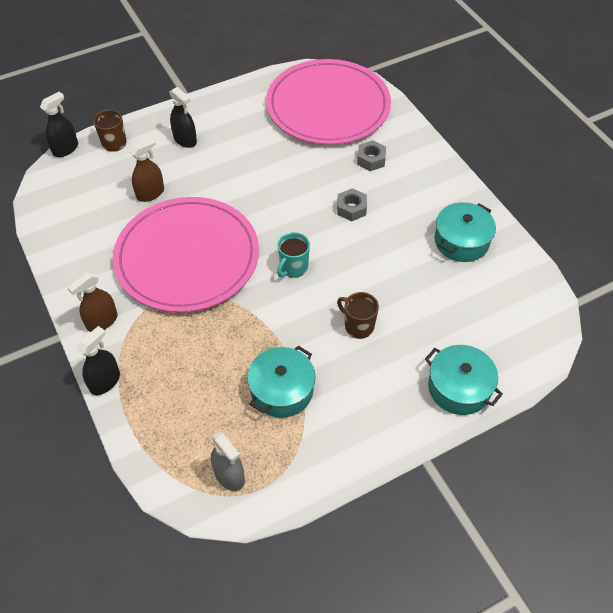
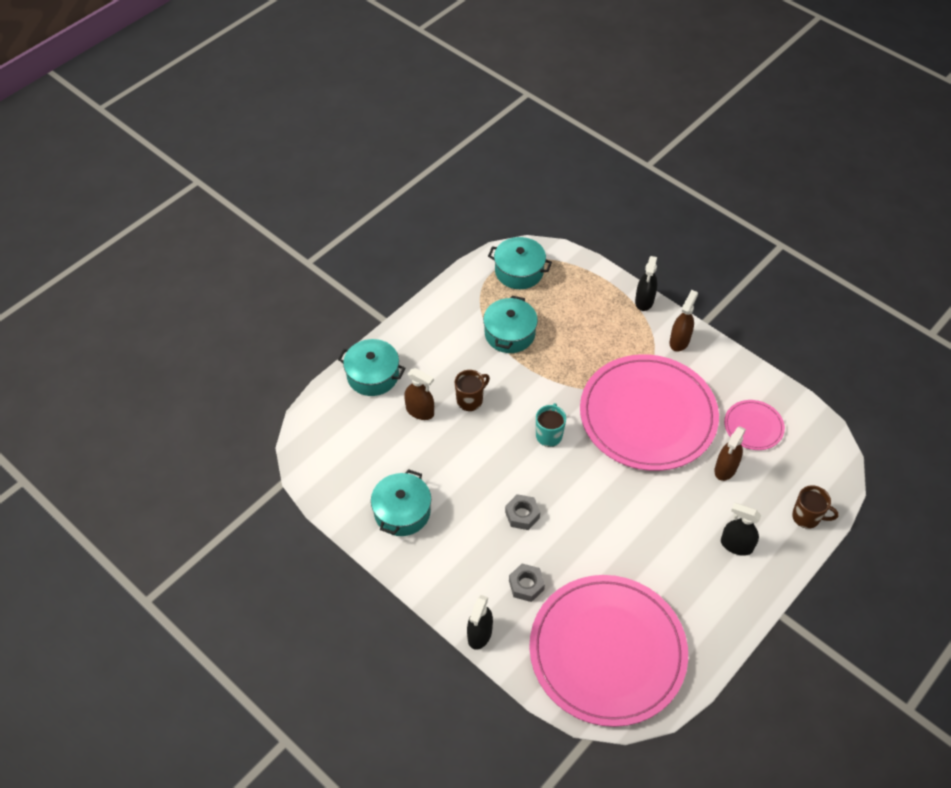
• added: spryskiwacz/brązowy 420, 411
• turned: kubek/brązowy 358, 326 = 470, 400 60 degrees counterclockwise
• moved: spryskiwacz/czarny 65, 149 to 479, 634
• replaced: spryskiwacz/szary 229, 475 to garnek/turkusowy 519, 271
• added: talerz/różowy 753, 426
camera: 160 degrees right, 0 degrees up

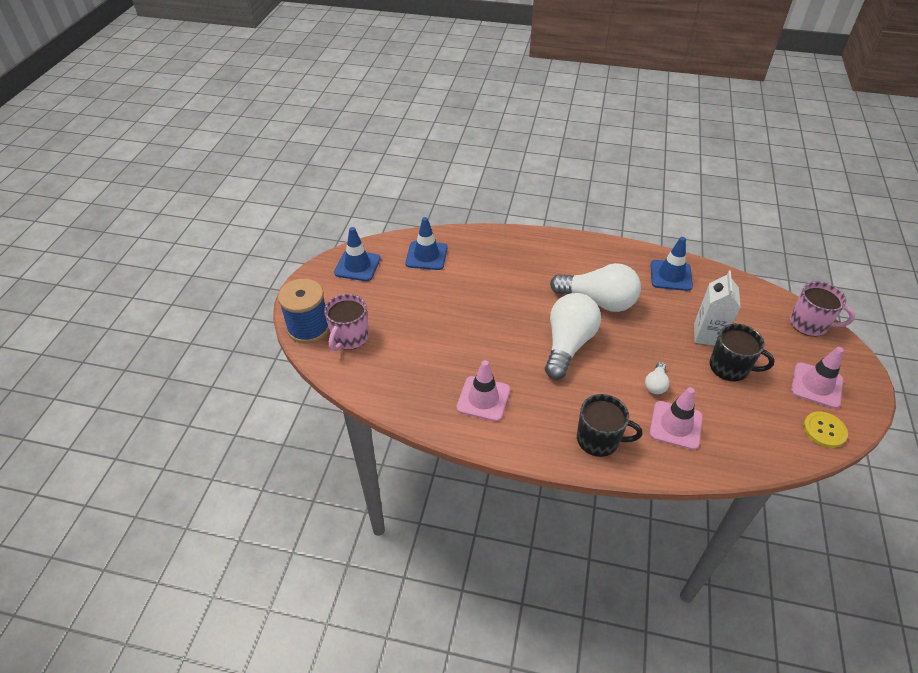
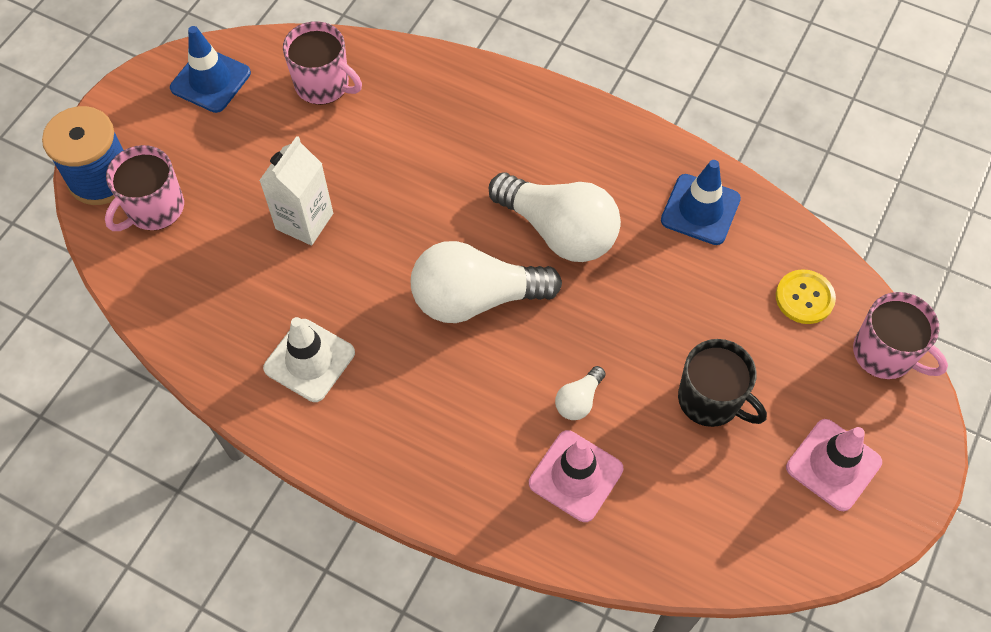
• moved: karton mleka/biały 708, 335 to 304, 221
• recoloured: pachołek/różowy 483, 399 to pachołek/biały 309, 360
• replaced: pachołek/niebieski 426, 256 to kubek/różowy 323, 85
• turned: żarówka/biały 568, 344 = 475, 298 135 degrees counterclockwise
• moved: guzik/żółty 824, 430 to 804, 298
• removed: kubek/czarny 599, 440
camera: 15 degrees right, 15 degrees up

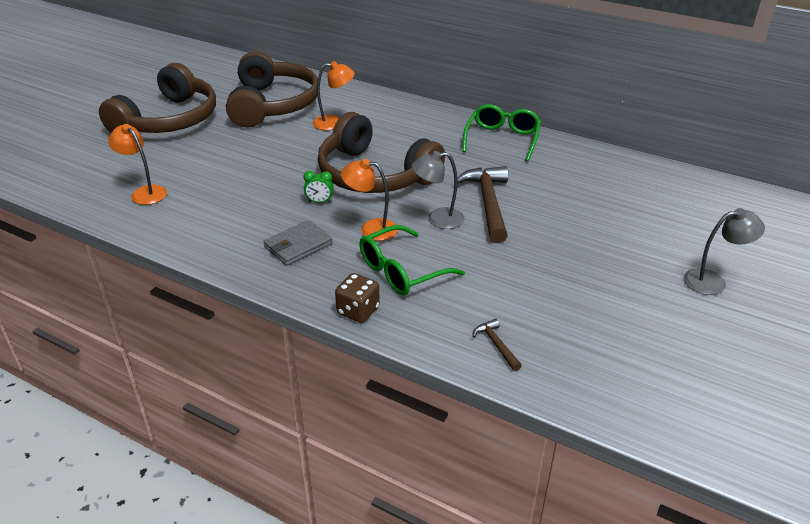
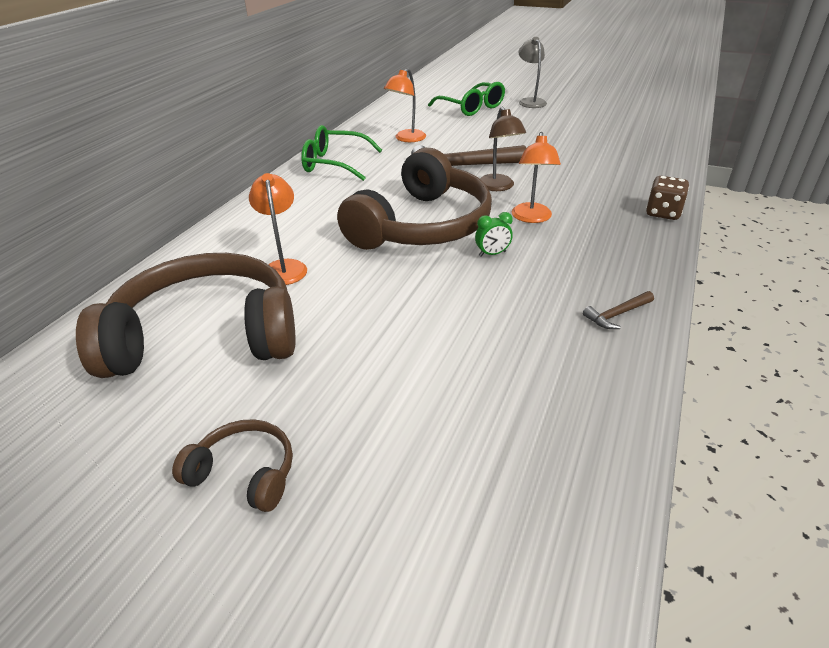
• resized: słuchawki/brązowy 169, 120 = 244, 473 x0.45
• moved: lampka/pomarańczowy 144, 192 to 406, 139
• moved: okulary/zielony 401, 271 to 472, 108
• turned: budzik/zielony 319, 202 = 492, 254 75 degrees clockwise
• recoloured: lampka/szary 438, 219 to lampka/brązowy 498, 187
• moved: młotek/brązowy 496, 345 to 617, 314
• removed: portfel/szary 298, 245
camera: 95 degrees left, 0 degrees up

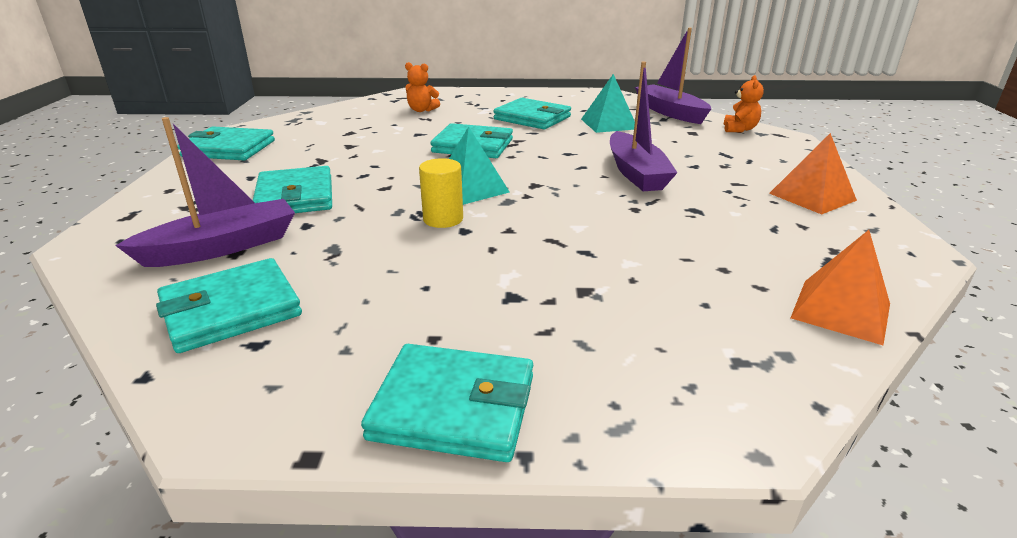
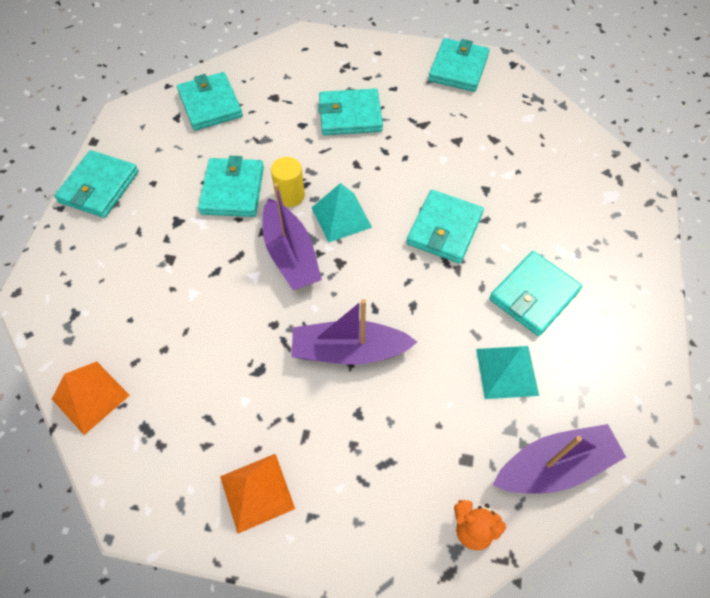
• added: portfel/turkusowy 233, 190
• moved: łódka/fioletowy 222, 247 to 290, 255
• removed: miś/pomarańczowy 421, 110
camera: 100 degrees right, 30 degrees up

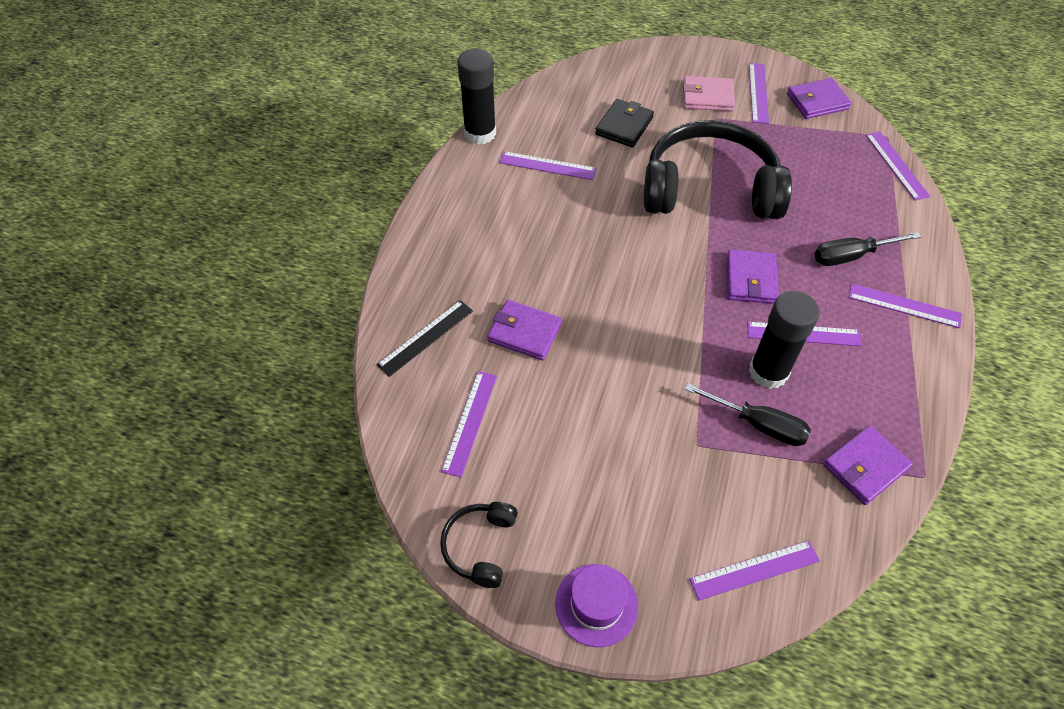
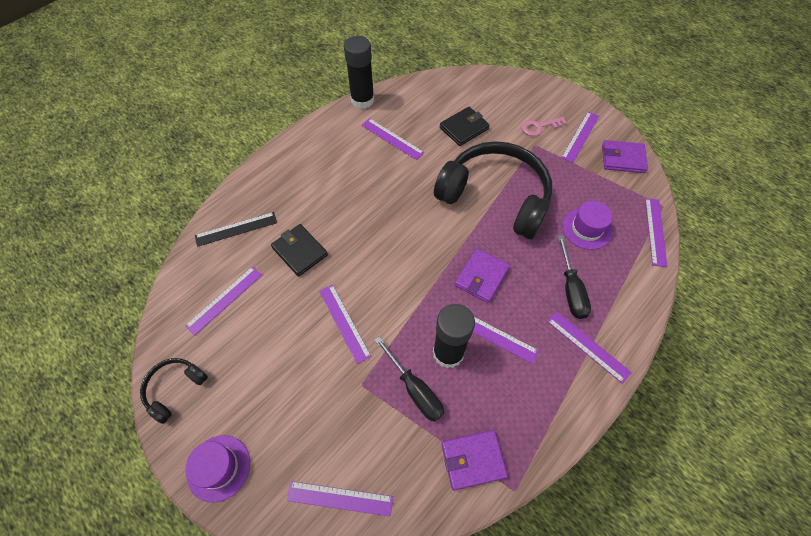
• recoloured: portfel/fioletowy 524, 332 to portfel/czarny 300, 251
• added: linijka/fioletowy 344, 322
• replaced: portfel/różowy 707, 97 to klucz/różowy 539, 127
• turned: śrubokręt/czarny 851, 256 = 571, 289 105 degrees counterclockwise
• added: kapelusz/fioletowy 586, 228
camera: 25 degrees right, 5 degrees up

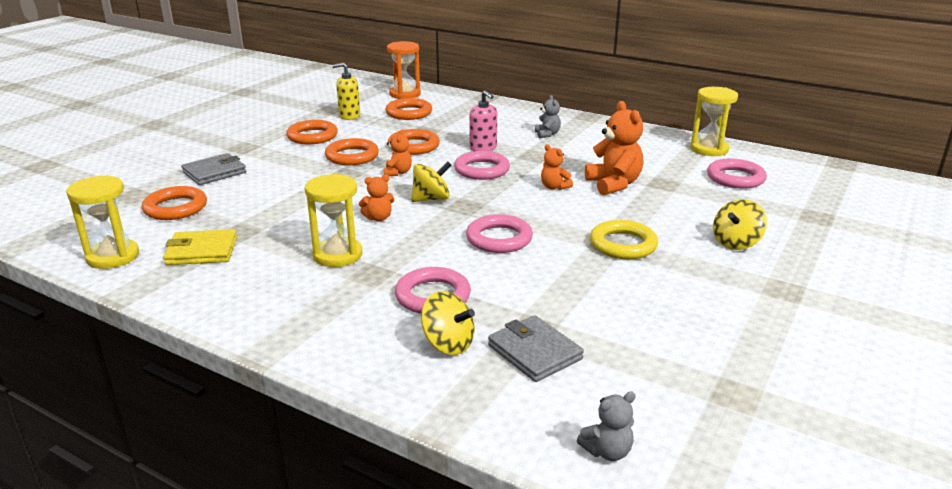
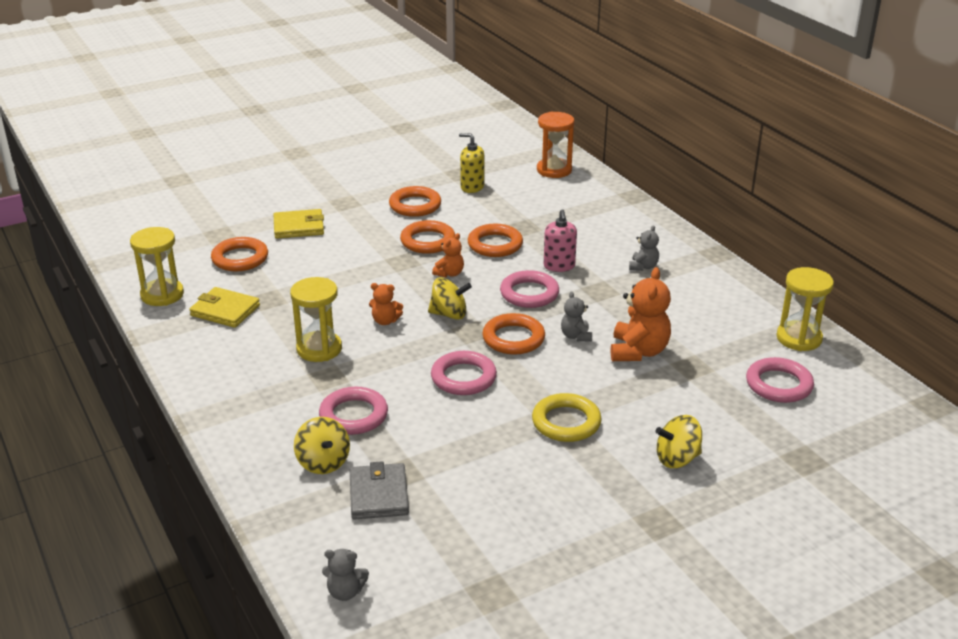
• recoloured: portfel/szary 214, 172 to portfel/żółty 299, 227
• moved: pierścień/pomarańczowy 409, 113 to 513, 338
• recoloured: miś/pomarańczowy 554, 187 to miś/szary 576, 336
camera: 30 degrees right, 5 degrees up

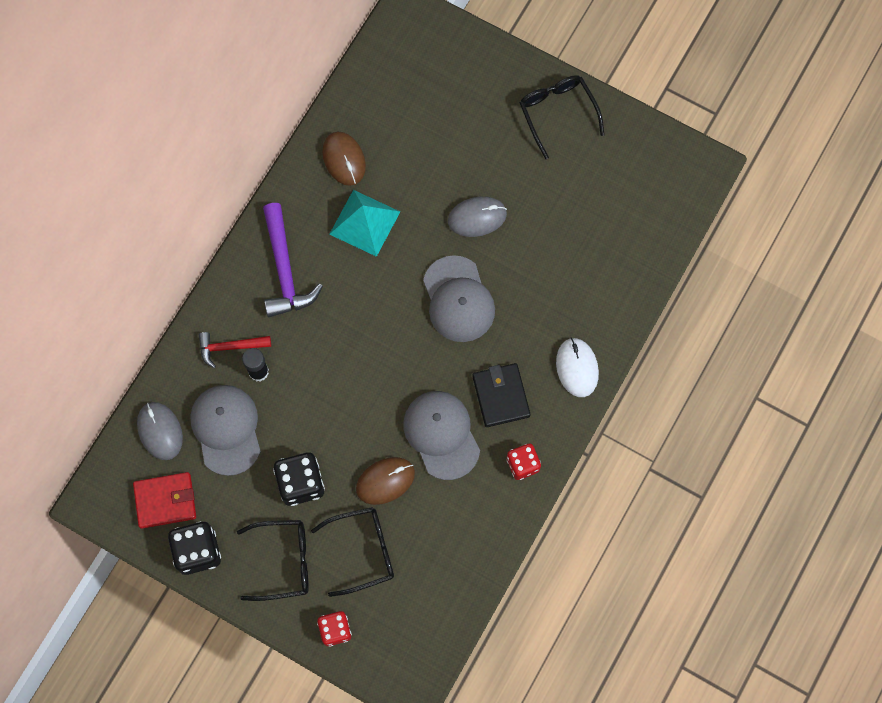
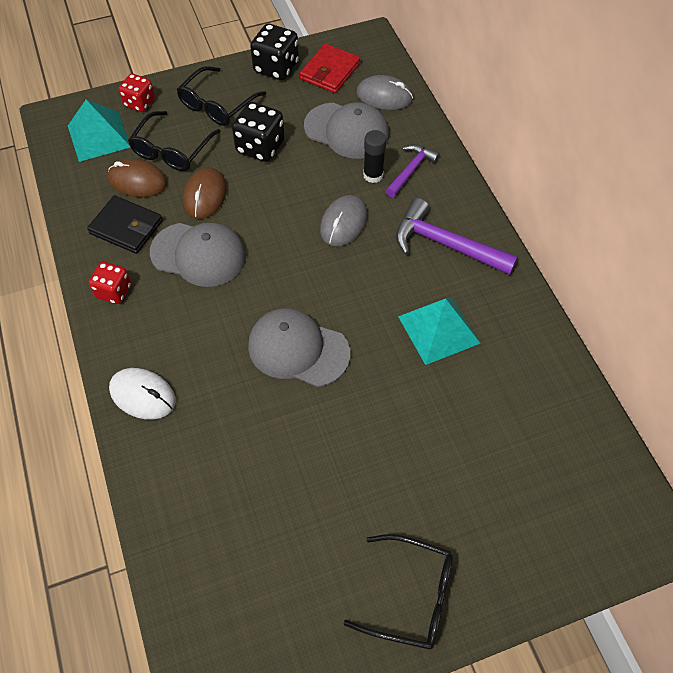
• added: piramida/turkusowy 99, 136
• moved: portfel/czarny 500, 396 to 126, 227
• moved: myszka/brązowy 344, 159 to 137, 181
• moved: myszka/szary 477, 217 to 343, 223
• recoloured: młotek/czerwony 230, 347 to młotek/fioletowy 411, 170
camera: 130 degrees right, 15 degrees down

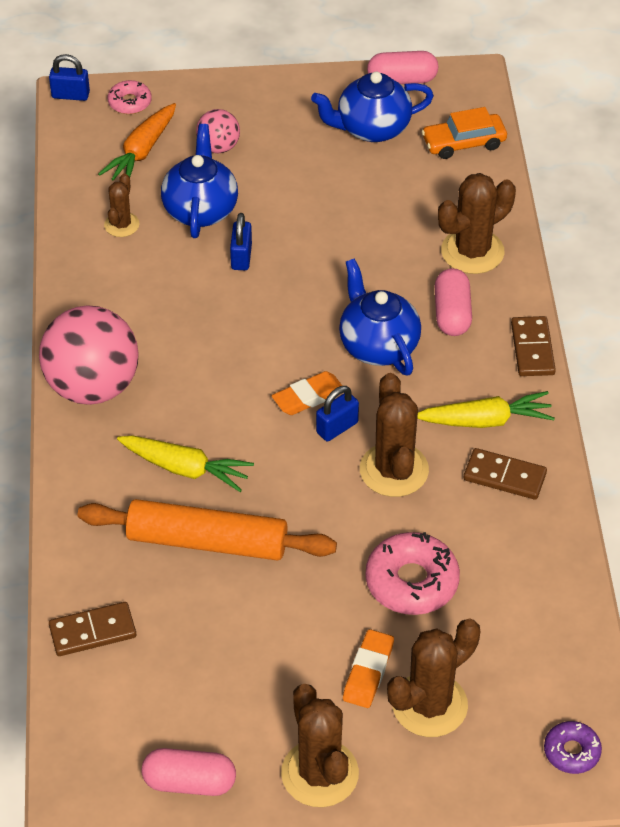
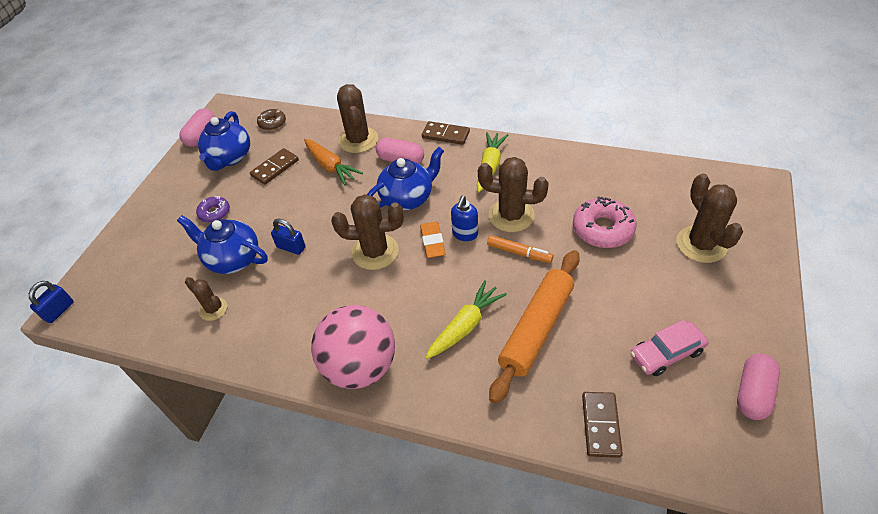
• moved: donut/fioletowy 571, 752 to 214, 213
• moved: kostka domina/brązowy 504, 476 to 275, 168
• replaced: samochód/pomarańczowy 463, 143 to donut/brązowy 272, 123
• moved: marchewka/pomarańczowy 141, 152 to 330, 166
• moved: kaktus/brązowy 320, 773 to 375, 252
• turned: imbryk/niebieski 378, 345 = 407, 198 150 degrees clockwise
• replaced: kłódka/niebieski 337, 427 to dozownik mydła/niebieski 465, 234
• added: flamaster/pomarańczowy 519, 253
• added: samochód/różowy 666, 353
• removed: donut/różowy 130, 102
• removed: piłka/różowy 218, 147
• removed: gumka do mazania/pomarańczowy 368, 672
camera: 65 degrees left, 0 degrees up

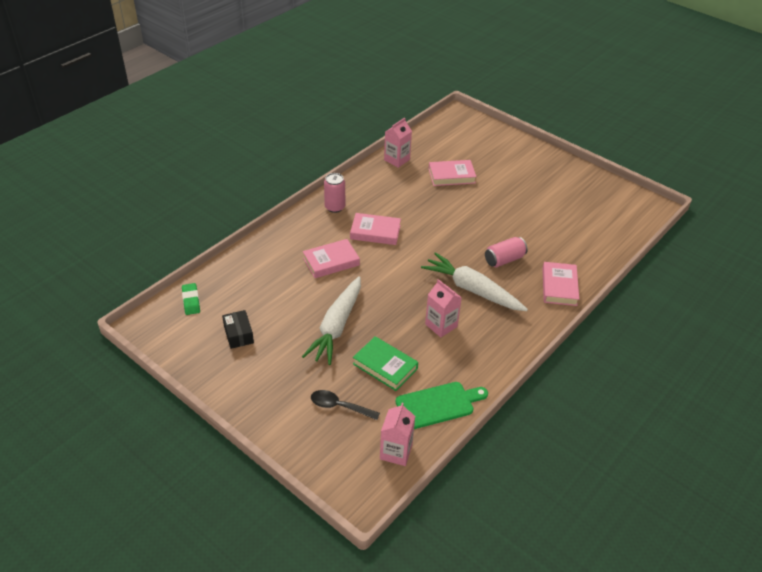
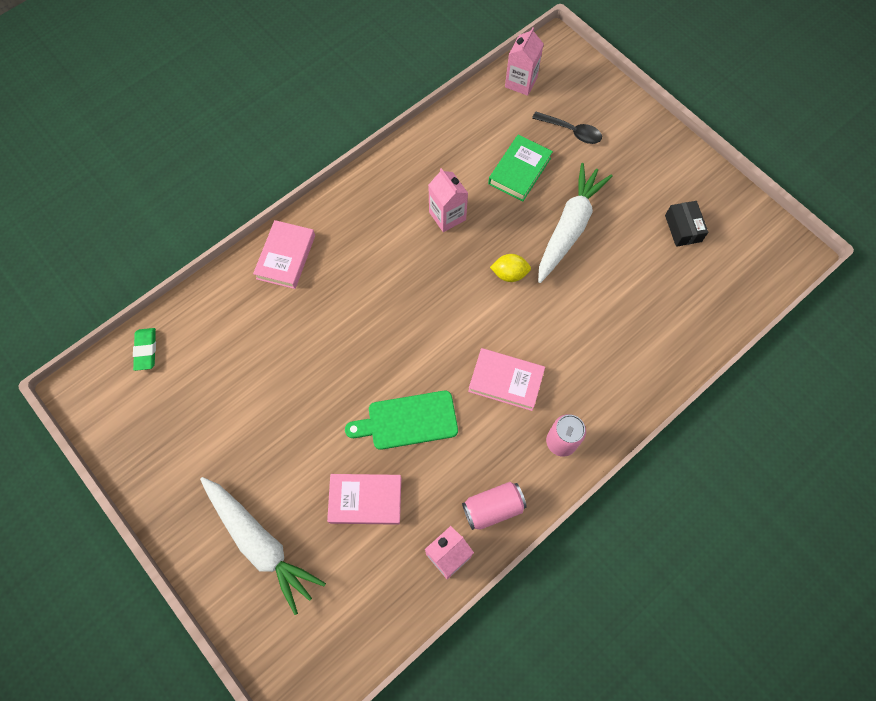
• moved: gumka do mazania/zielony 191, 301 to 146, 350
• moved: marchewka/biały 472, 289 to 260, 543
• moved: deska do krojenia/zielony 438, 405 to 408, 420
• moved: puszka/różowy 504, 260 to 493, 508
• turned: książka/zielony 385, 366 = 519, 171 75 degrees clockwise
• added: cytryna/żółty 509, 274
• removed: książka/różowy 331, 261
camera: 170 degrees left, 25 degrees up

